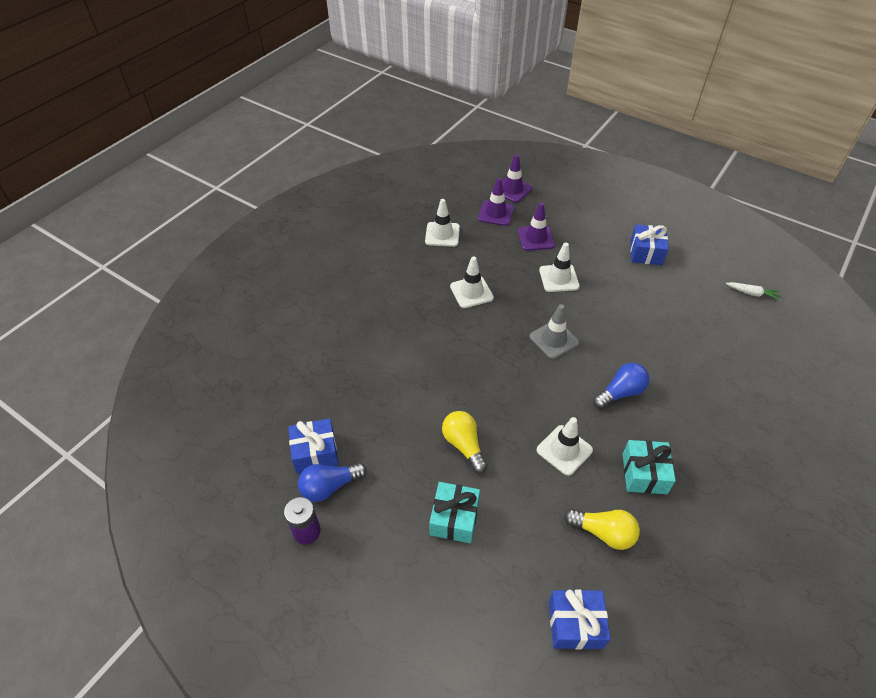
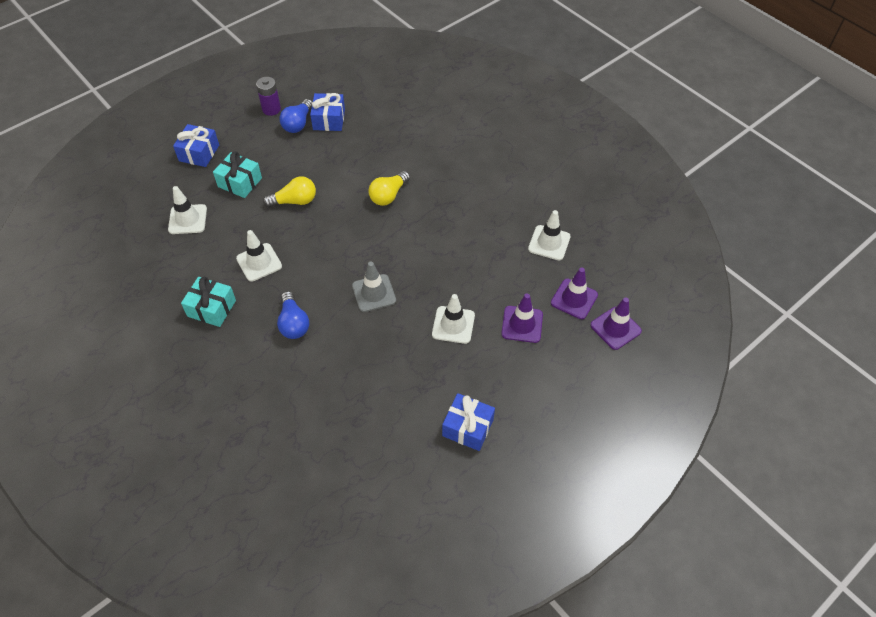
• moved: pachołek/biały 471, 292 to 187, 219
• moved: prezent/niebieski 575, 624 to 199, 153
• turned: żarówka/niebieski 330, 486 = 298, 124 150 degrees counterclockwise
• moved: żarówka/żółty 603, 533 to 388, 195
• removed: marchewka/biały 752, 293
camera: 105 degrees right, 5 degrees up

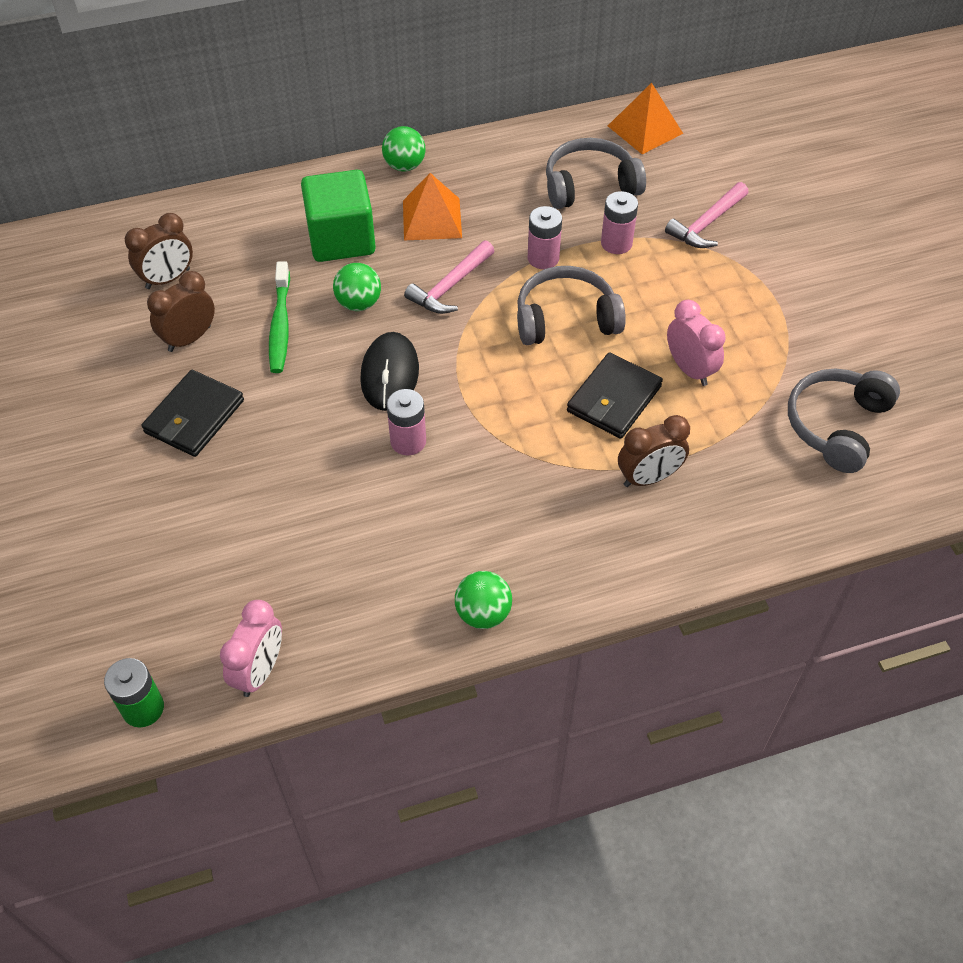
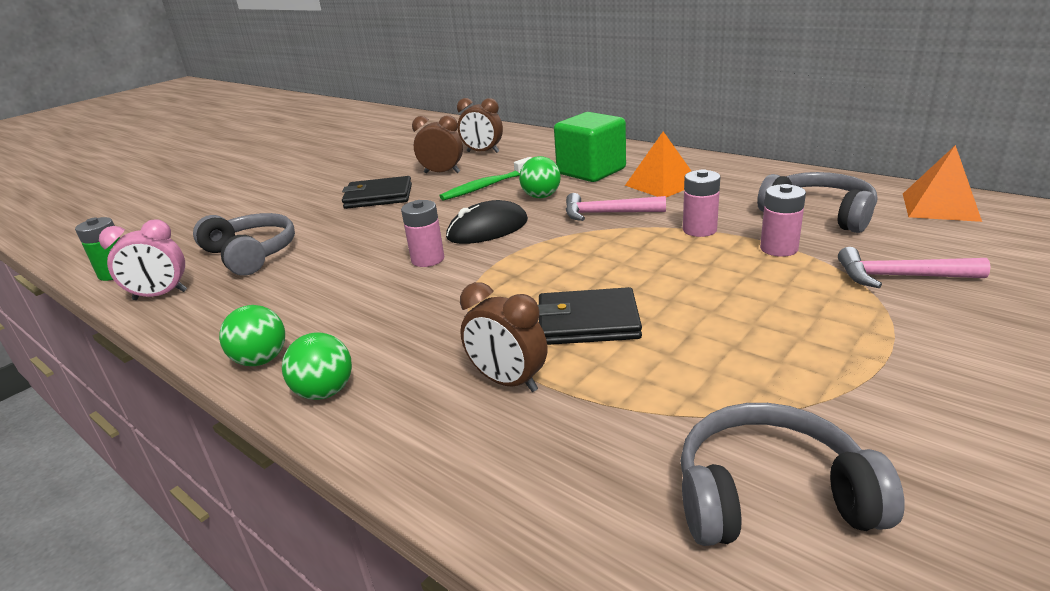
• moved: słuchawki/szary 566, 319 to 251, 254
• moved: piłka/zielony 404, 166 to 325, 392
• removed: budzik/różowy 689, 369
camera: 60 degrees right, 25 degrees down

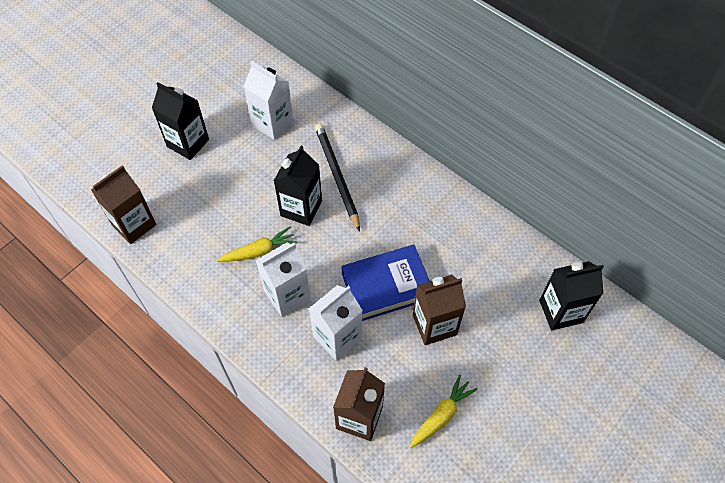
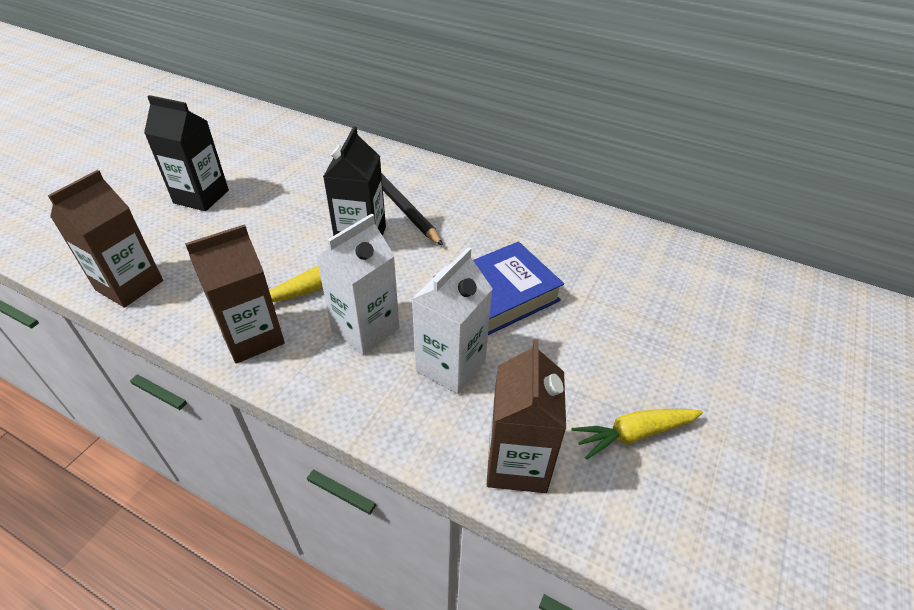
• moved: karton mleka/brązowy 434, 325 to 252, 337
• turned: marchewka/żółty 441, 415 = 634, 434 135 degrees counterclockwise
• removed: karton mleka/biały 272, 123
• removed: karton mleka/czarny 561, 311
camera: 15 degrees left, 15 degrees down

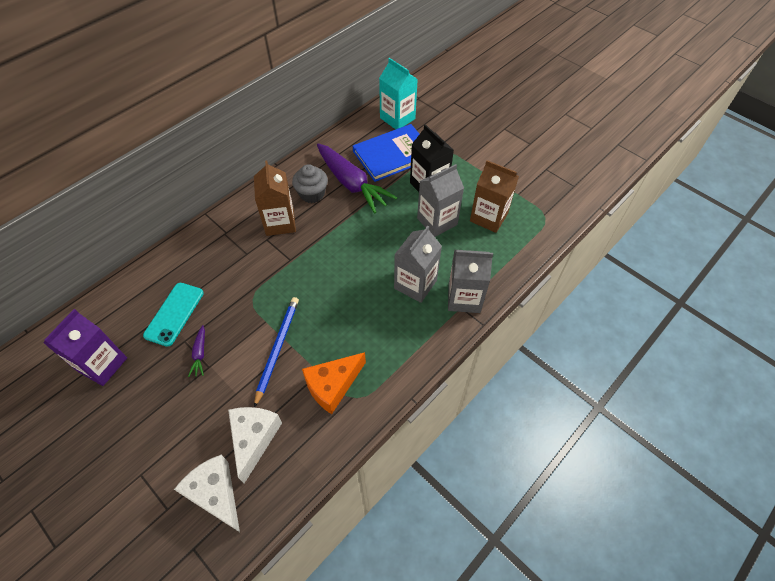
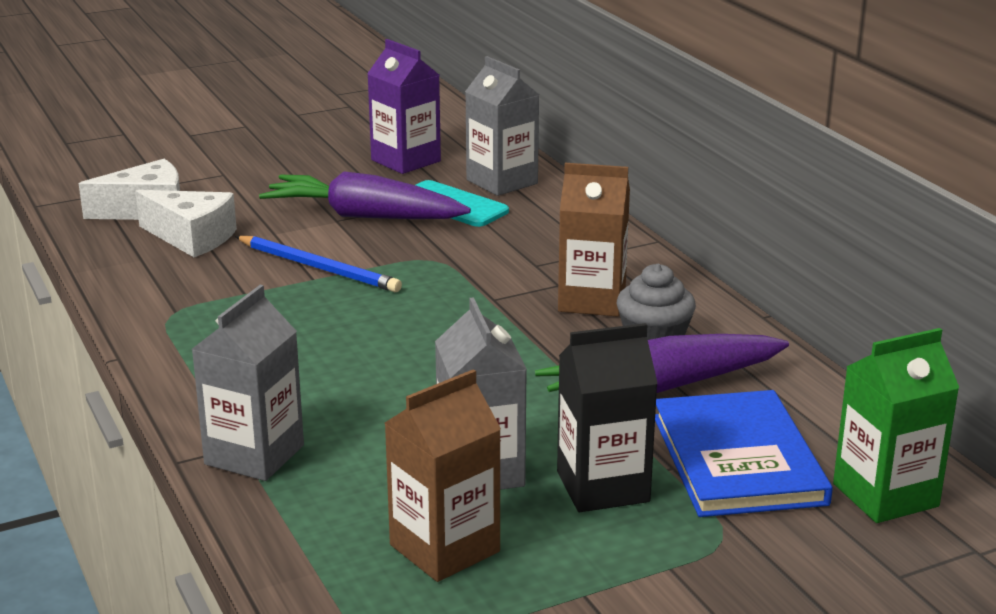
• resized: marchewka/fioletowy 200, 354 = 364, 216 x2.38
• moved: karton mleka/szary 415, 284 to 502, 182
• recoloured: karton mleka/turkusowy 397, 118 to karton mleka/zielony 885, 495
• removed: ser/pomarańczowy 332, 386
camera: 110 degrees right, 30 degrees down

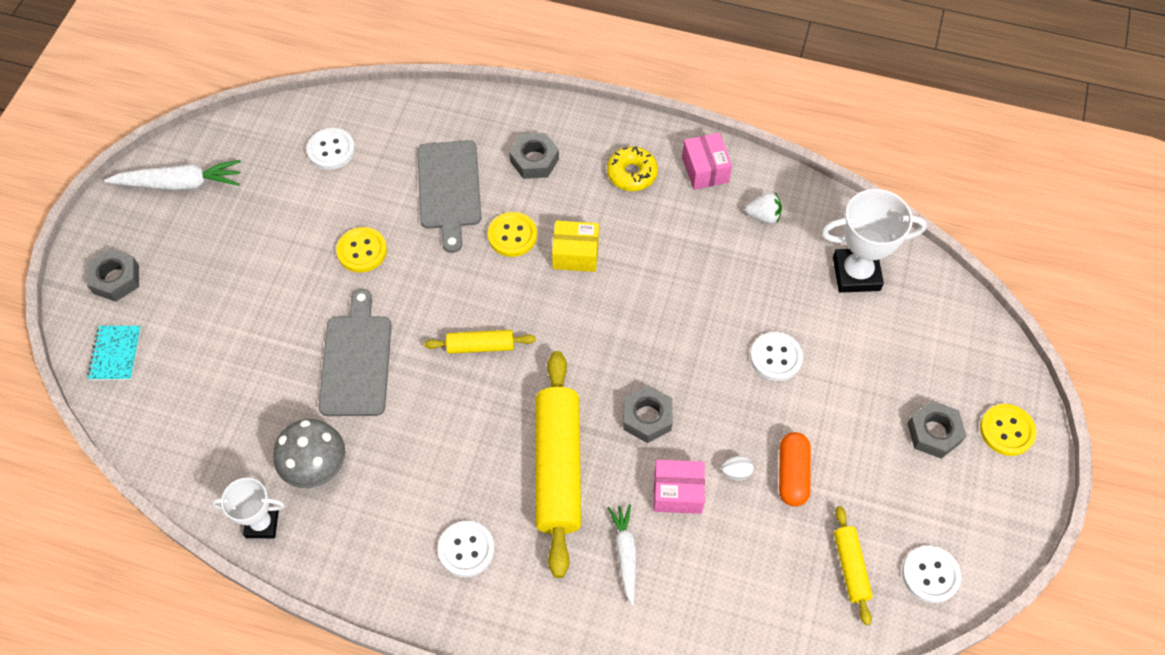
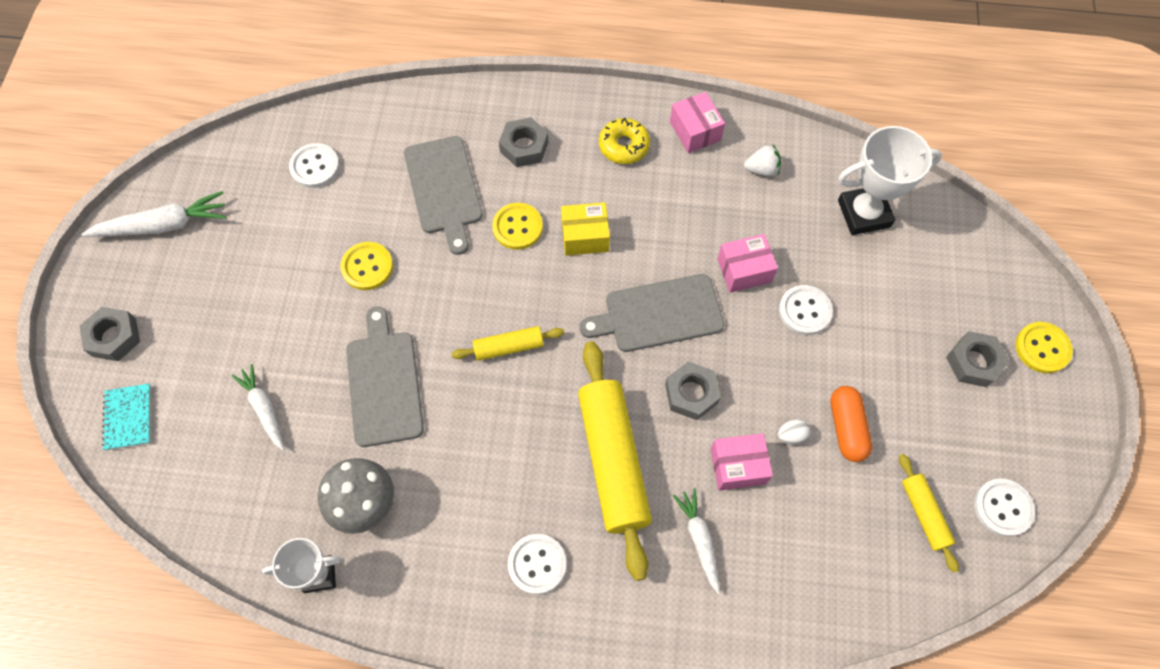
• added: marchewka/biały 264, 409
• added: deska do krojenia/szary 658, 314
• added: pudełko/różowy 744, 270
camera: 10 degrees left, 5 degrees up

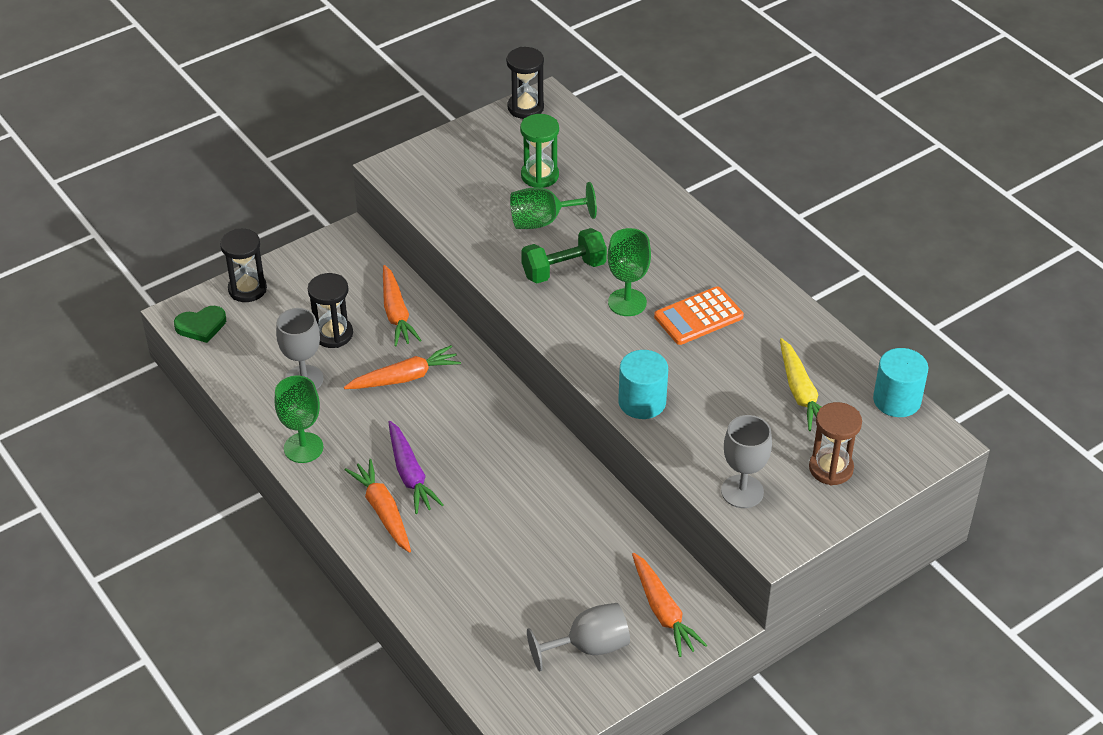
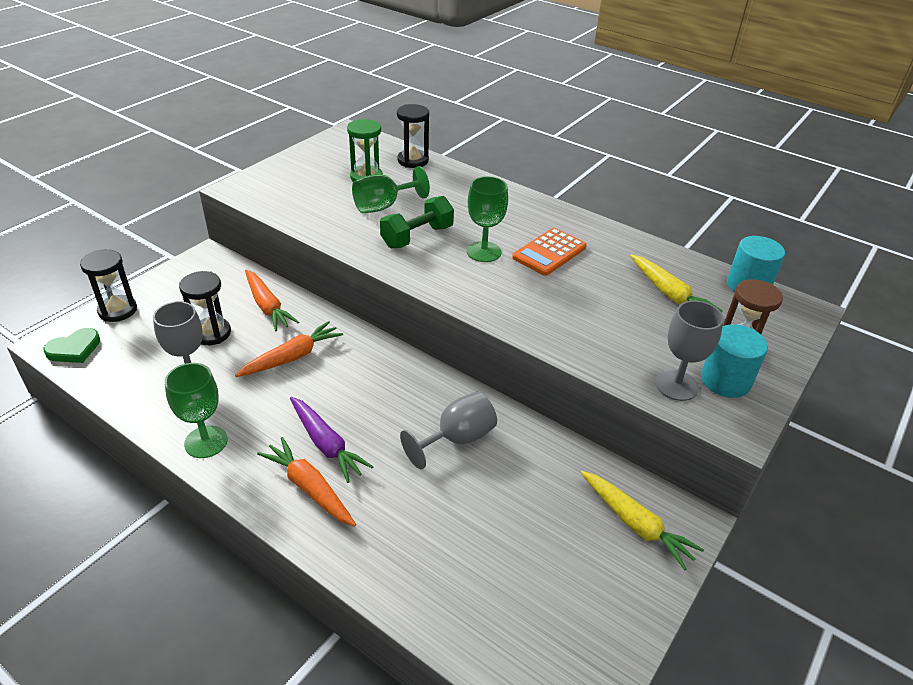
• moved: klepsydra/czarny 525, 107 to 413, 161
• moved: kielich/szary 589, 647 to 457, 439
• recoloured: marchewka/pomarańczowy 663, 611 to marchewka/żółty 635, 524
• moved: walec/turkusowy 642, 402 to 725, 380
camera: 20 degrees left, 5 degrees down

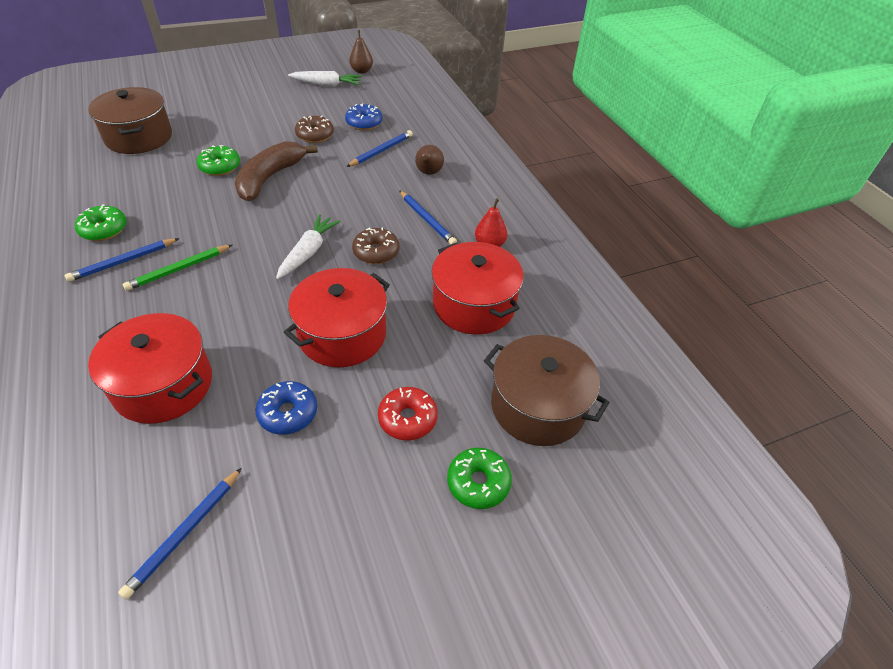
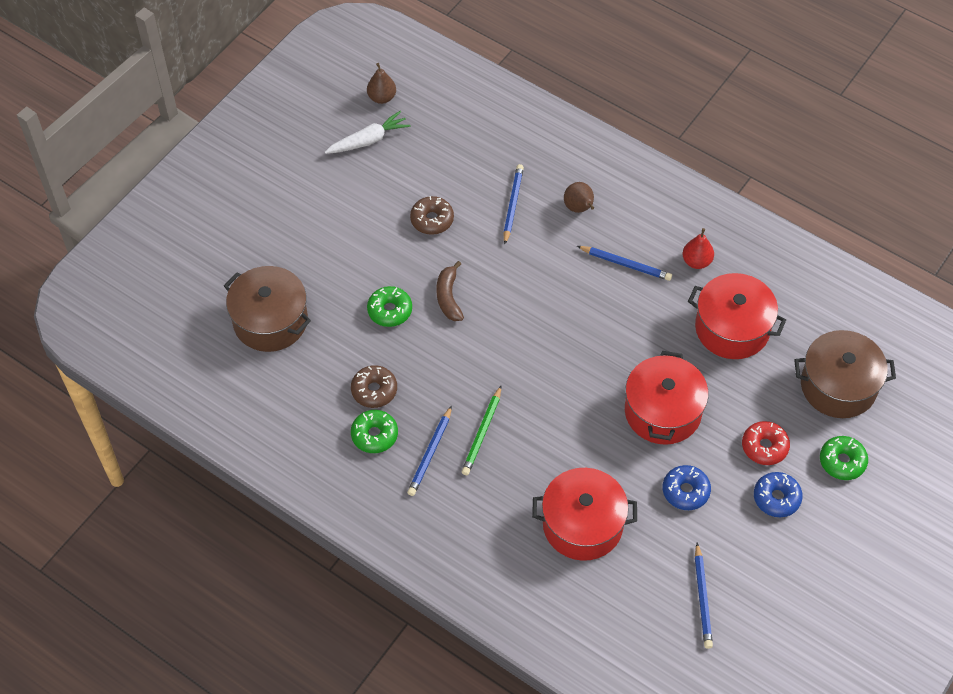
• moved: donut/brązowy 376, 252 to 374, 390
• resized: banan/brązowy 270, 178 = 448, 297 x0.61
• moved: donut/niebieski 364, 123 to 776, 498
• removed: marchewka/biały 308, 252
camera: 30 degrees left, 10 degrees up

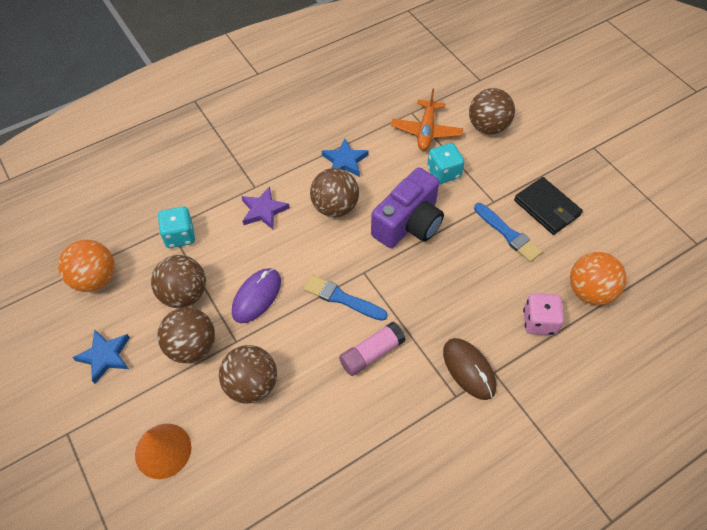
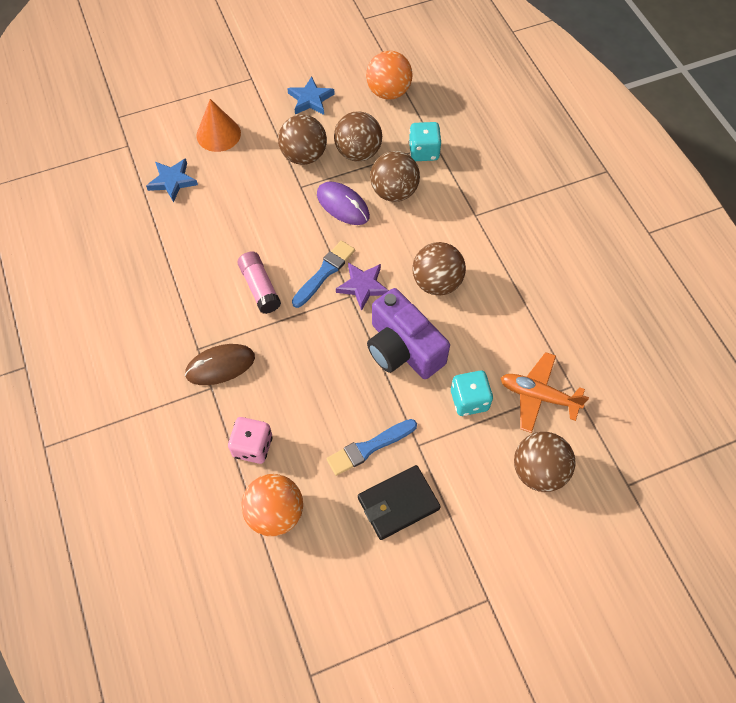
• moved: gwiazda/niebieski 345, 161 to 172, 181
• moved: gwiazda/fioletowy 263, 210 to 363, 286
• moved: piłka/brązowy 251, 384 to 394, 192
camera: 100 degrees right, 5 degrees up

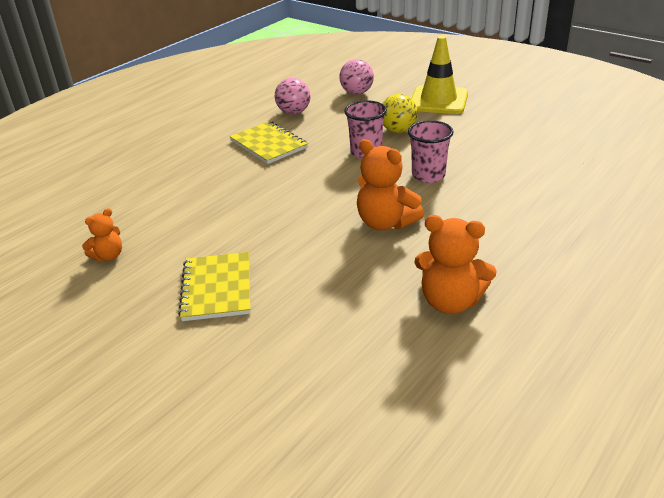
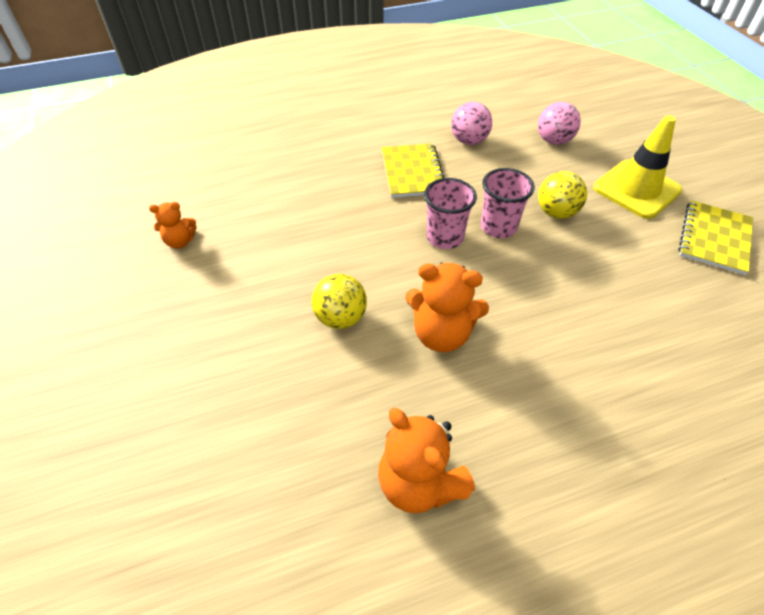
• added: piłka/żółty 340, 318
• turned: miś/pomarańczowy 385, 223 = 441, 333 60 degrees counterclockwise
• moved: szklanka/różowy 428, 175 to 444, 237
• moved: zeszyt/żółty 217, 288 to 714, 238
camera: 30 degrees right, 15 degrees up

